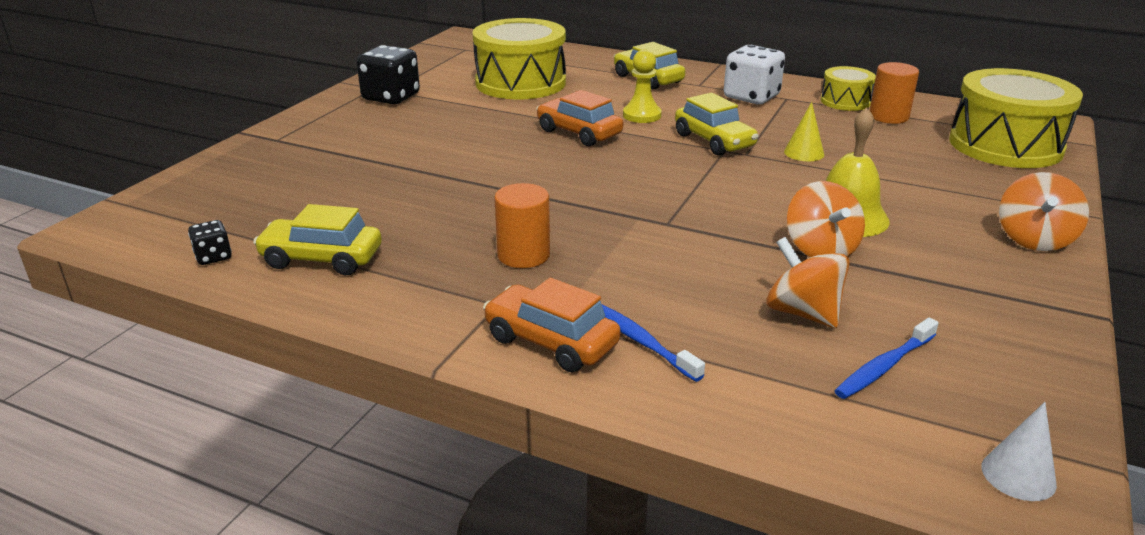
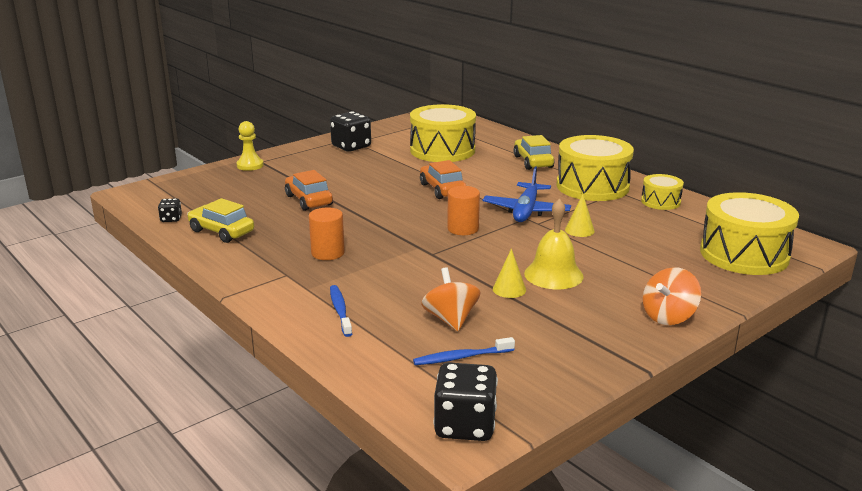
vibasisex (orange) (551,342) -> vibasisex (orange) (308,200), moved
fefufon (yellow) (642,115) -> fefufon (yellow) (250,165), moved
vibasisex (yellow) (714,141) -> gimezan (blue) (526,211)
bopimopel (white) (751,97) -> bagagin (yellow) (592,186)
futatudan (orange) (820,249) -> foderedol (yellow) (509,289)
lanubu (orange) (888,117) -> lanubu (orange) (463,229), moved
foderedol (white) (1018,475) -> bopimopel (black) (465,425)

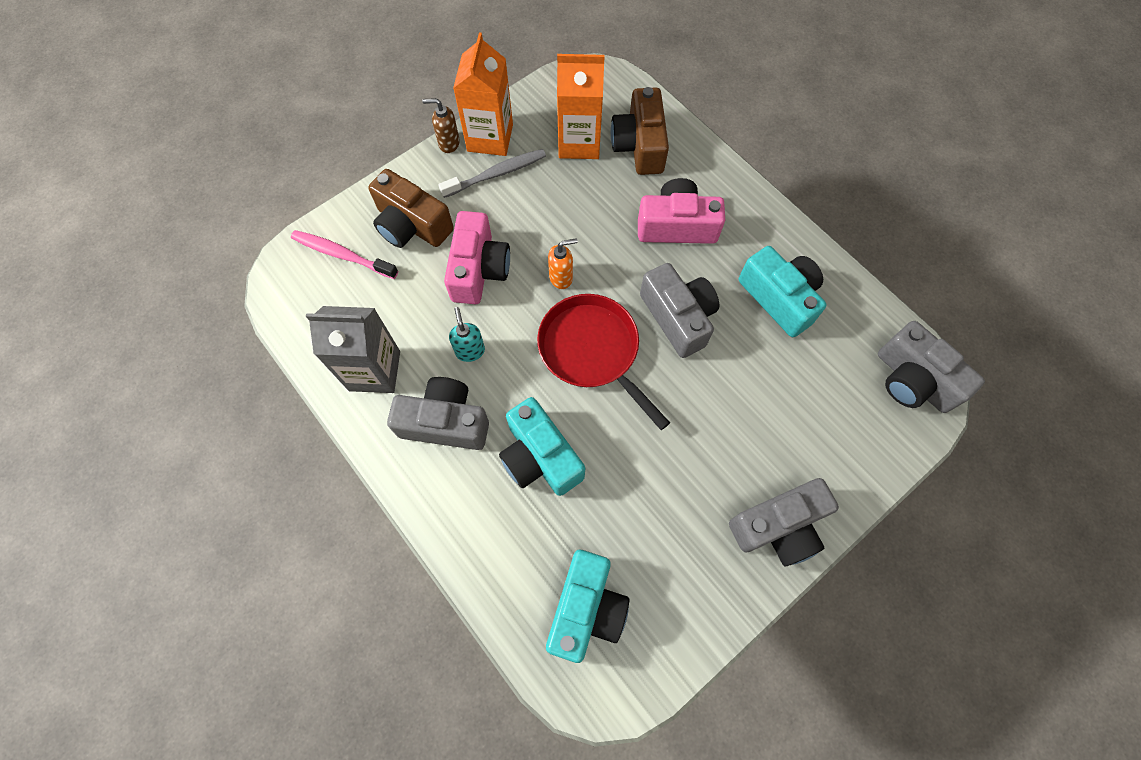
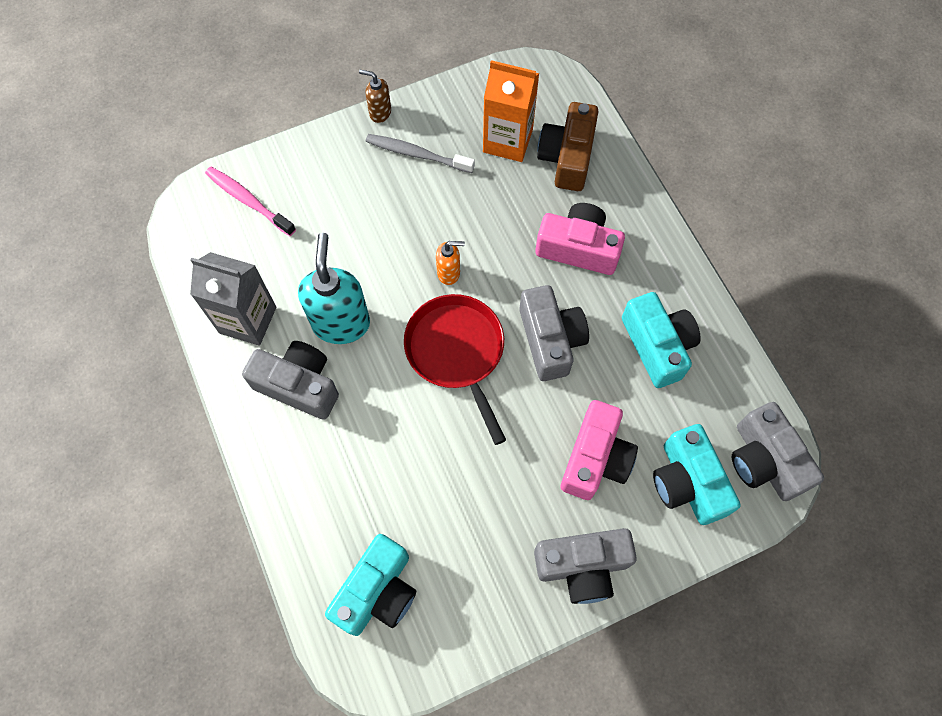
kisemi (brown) (412,225) -> none
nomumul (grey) (496,174) -> nomumul (grey) (417,154), 150 degrees counterclockwise
kisemi (pink) (478,269) -> kisemi (pink) (595,458), moved
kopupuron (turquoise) (470,351) -> kopupuron (turquoise) (341,323), x1.99
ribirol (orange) (490,138) -> none
kisemi (turquoise) (540,457) -> kisemi (turquoise) (687,482), moved

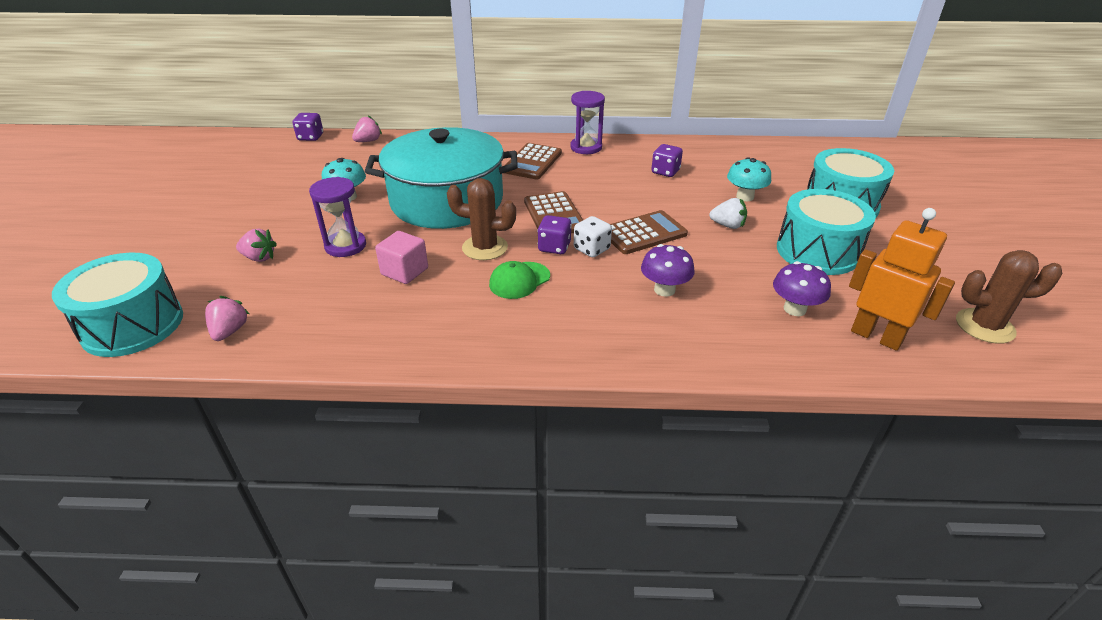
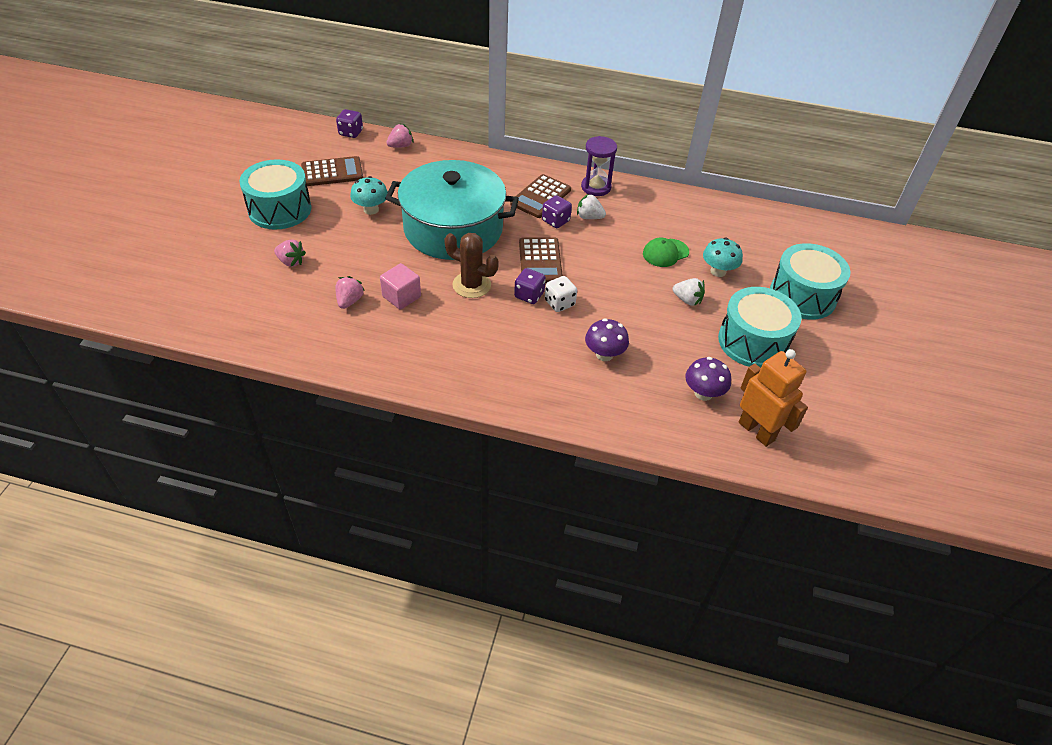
bagagin (turquoise) (133,325) -> bagagin (turquoise) (280,209), moved
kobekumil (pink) (230,331) -> kobekumil (pink) (349,301), moved
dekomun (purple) (345,246) -> none
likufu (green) (519,280) -> likufu (green) (665,253), moved
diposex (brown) (643,233) -> diposex (brown) (332,172), moved
bopimopel (purple) (665,172) -> bopimopel (purple) (555,221), moved
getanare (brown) (984,326) -> none
none -> kobekumil (white) (589,217)

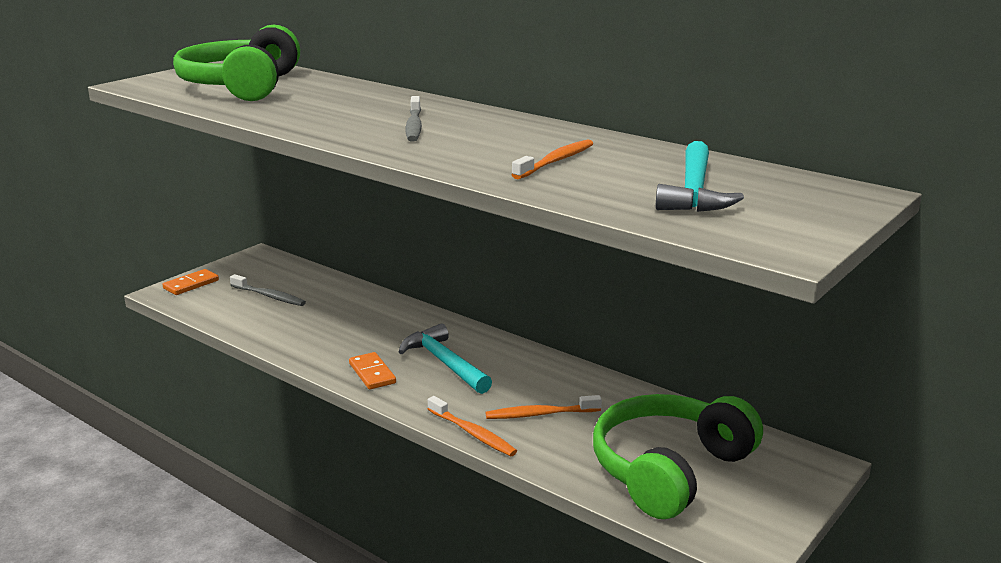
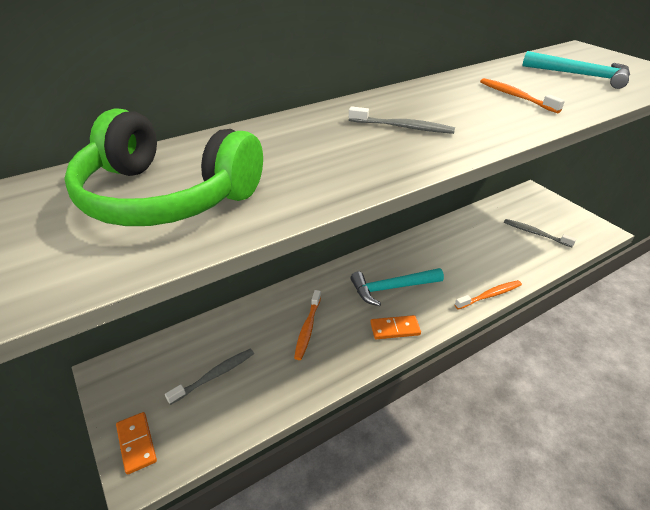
nomumul (orange) (540,414) -> nomumul (orange) (308,328), moved
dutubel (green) (669,469) -> nomumul (grey) (535,233)

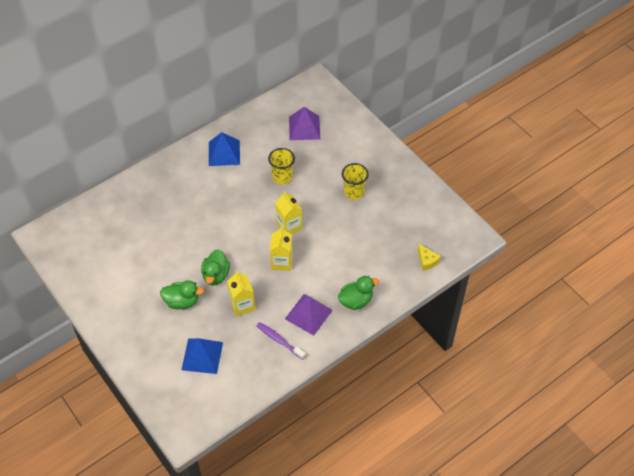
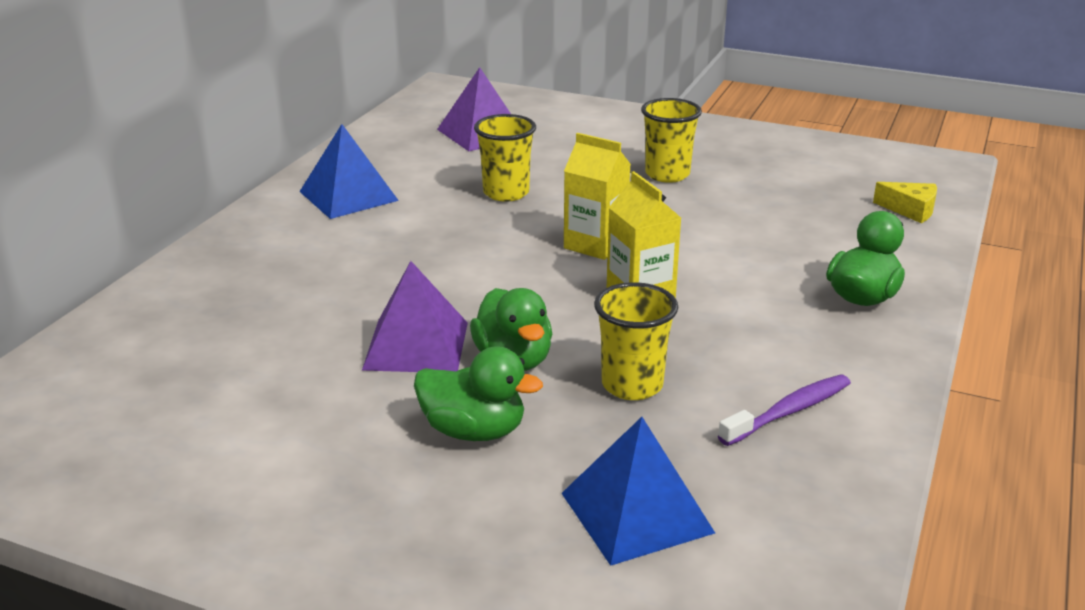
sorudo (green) (182,301) -> sorudo (green) (474,431), 45 degrees clockwise
ribirol (yellow) (242,305) -> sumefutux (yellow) (632,385)
nomumul (purple) (279,340) -> nomumul (purple) (789,411), 135 degrees clockwise
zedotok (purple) (308,314) -> zedotok (purple) (416,345), moved

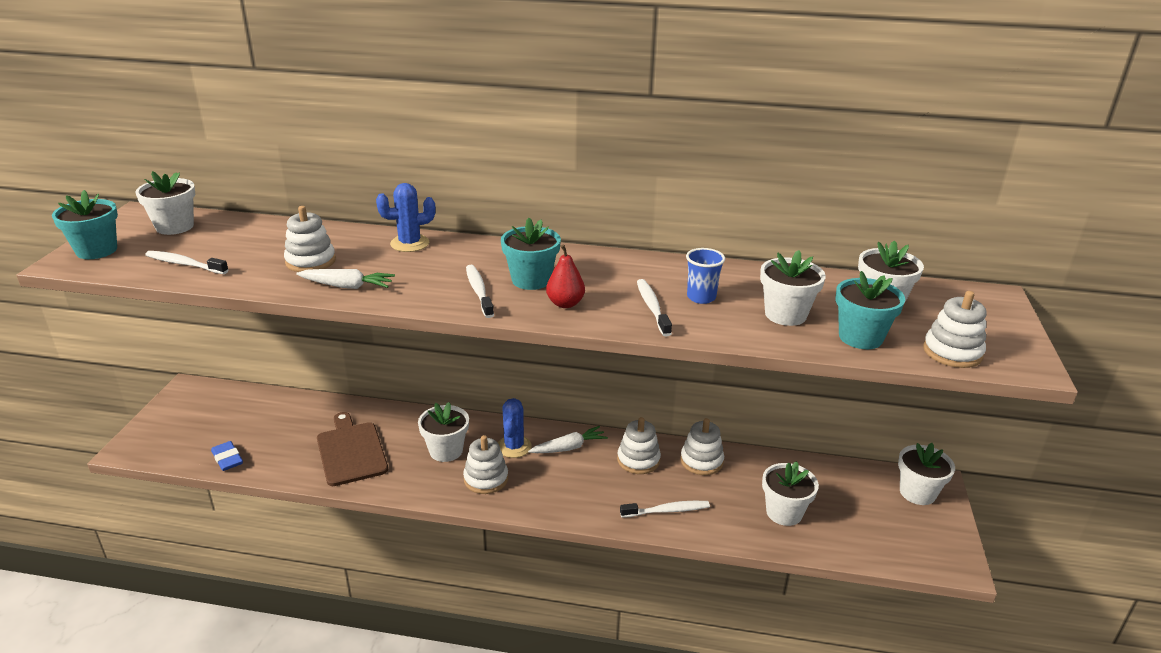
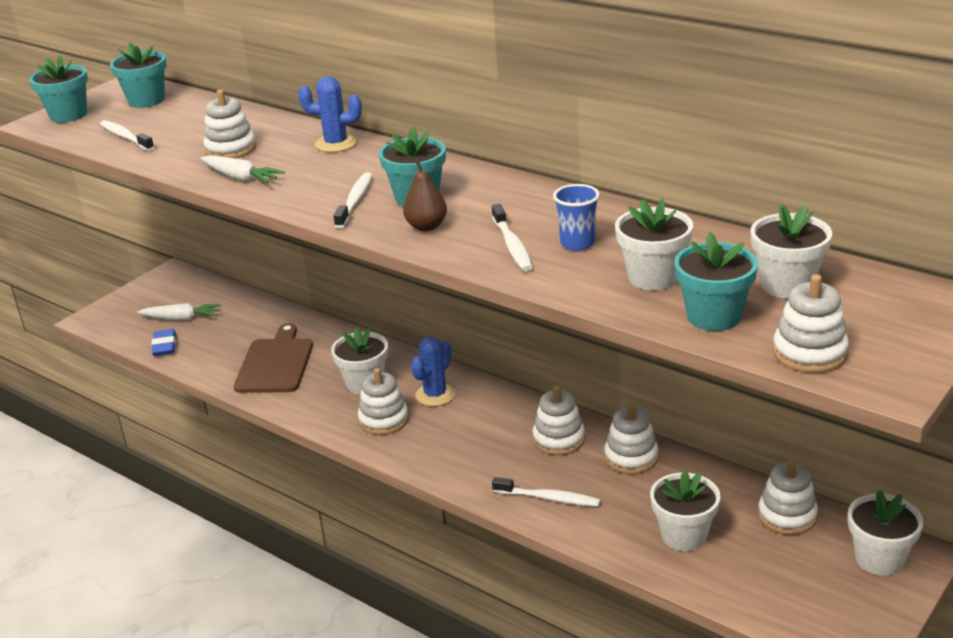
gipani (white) (175,227) -> gipani (turquoise) (146,100)
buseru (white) (569,447) -> buseru (white) (181,318), moved
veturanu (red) (565,303) -> veturanu (brown) (426,226)
nomumul (white) (652,307) -> nomumul (white) (512,245), 150 degrees clockwise
none -> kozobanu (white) (787,516)

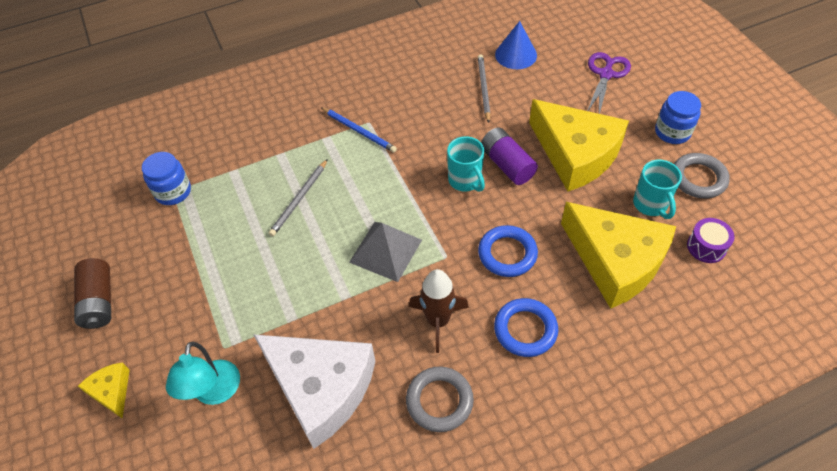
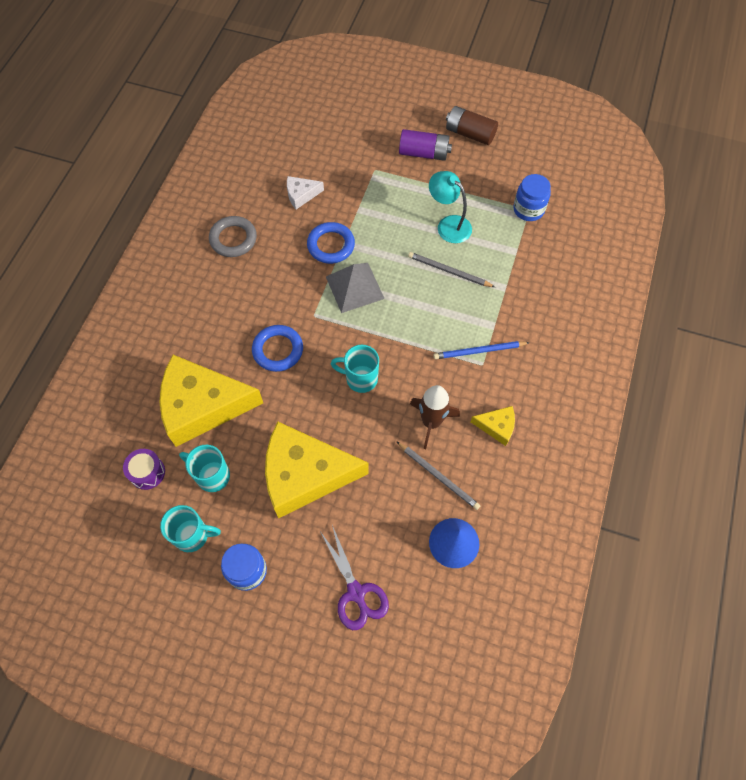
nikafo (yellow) (111,391) -> nikafo (yellow) (497,426), moved
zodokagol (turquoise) (214,392) -> zodokagol (turquoise) (448,225), moved
nikafo (white) (321,388) -> nikafo (white) (301,195), x0.44
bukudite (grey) (299,199) -> bukudite (grey) (449,271), 45 degrees counterclockwise
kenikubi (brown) (438,321) -> kenikubi (brown) (431,422), moved
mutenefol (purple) (507,165) -> mutenefol (purple) (424,153), moved
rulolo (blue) (525,330) -> rulolo (blue) (331,245), moved
rulolo (grey) (698,178) -> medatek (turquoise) (192,535)

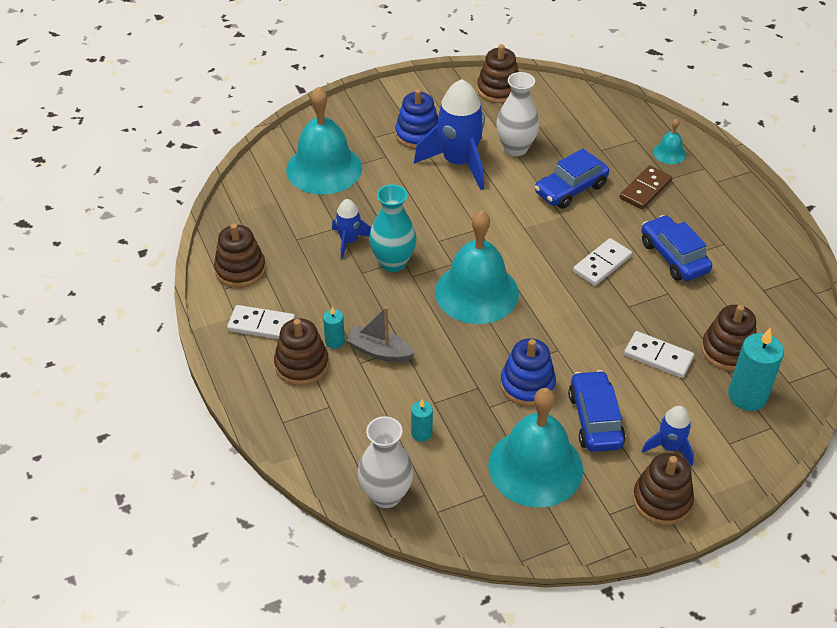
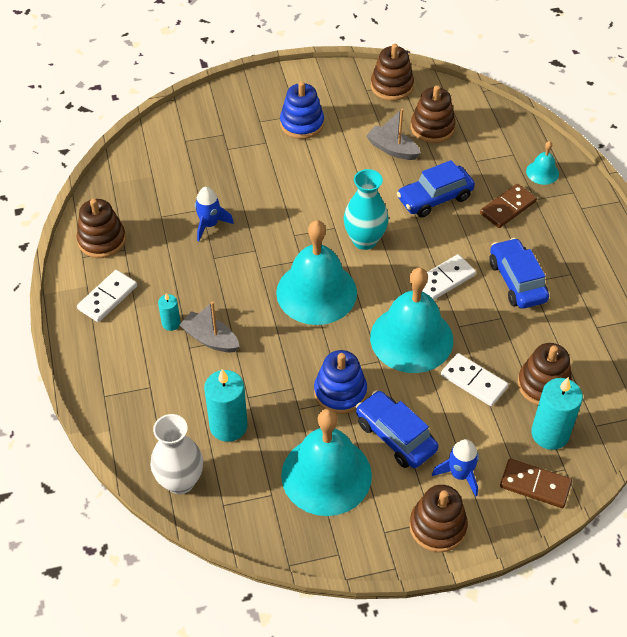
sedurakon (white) (261,325) -> sedurakon (white) (107,298), 75 degrees counterclockwise
kozobanu (brown) (301,365) -> kozobanu (brown) (432,128), moved
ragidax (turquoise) (324,168) -> ragidax (turquoise) (411,338), moved
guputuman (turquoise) (393,262) -> guputuman (turquoise) (364,240), moved
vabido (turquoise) (421,433) -> vabido (turquoise) (228,426), x1.90
kenikubi (blue) (458,162) -> none
guputuman (white) (515,148) -> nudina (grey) (392,149)
vibasisex (blue) (595,419) -> vibasisex (blue) (395,436), 45 degrees counterclockwise
none -> sedurakon (brown) (535,485)

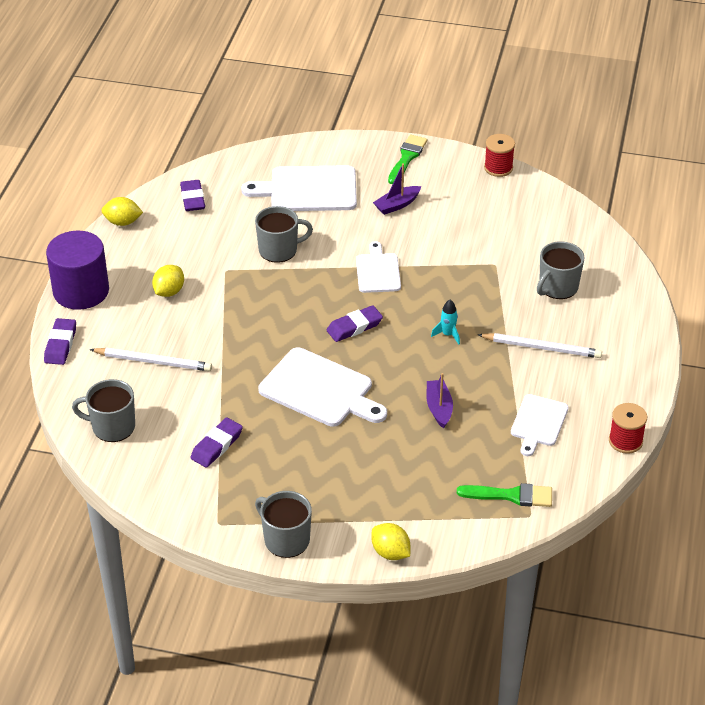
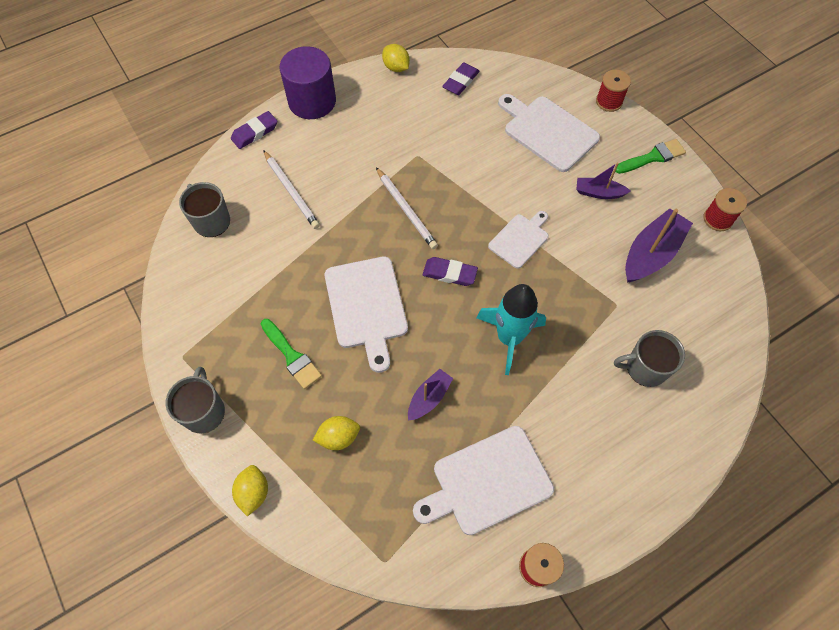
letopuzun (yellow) (169,292) -> letopuzun (yellow) (338,437), moved
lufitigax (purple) (217,446) -> none
medatek (grey) (279,250) -> none
kenikubi (turquoise) (448,334) -> kenikubi (turquoise) (509,338), x2.29
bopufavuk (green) (511,495) -> bopufavuk (green) (292,356), moved
bukudite (white) (542,347) -> bukudite (white) (406,210), moved
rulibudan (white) (538,423) -> rulibudan (white) (487,481), x1.65
none -> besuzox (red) (609,101)
none -> nudina (purple) (651,253)

